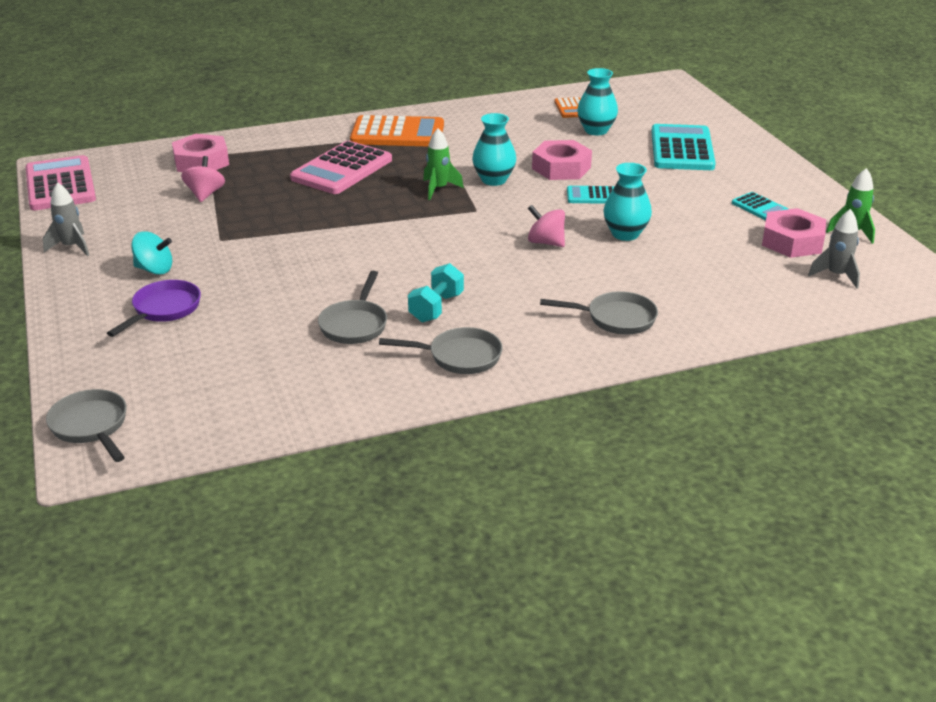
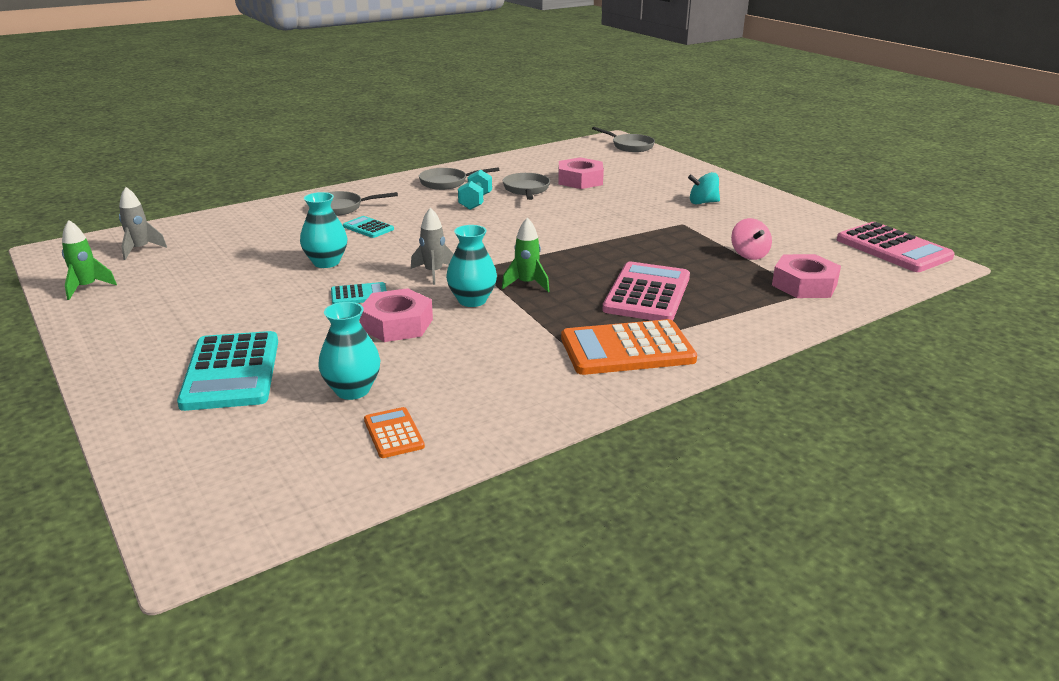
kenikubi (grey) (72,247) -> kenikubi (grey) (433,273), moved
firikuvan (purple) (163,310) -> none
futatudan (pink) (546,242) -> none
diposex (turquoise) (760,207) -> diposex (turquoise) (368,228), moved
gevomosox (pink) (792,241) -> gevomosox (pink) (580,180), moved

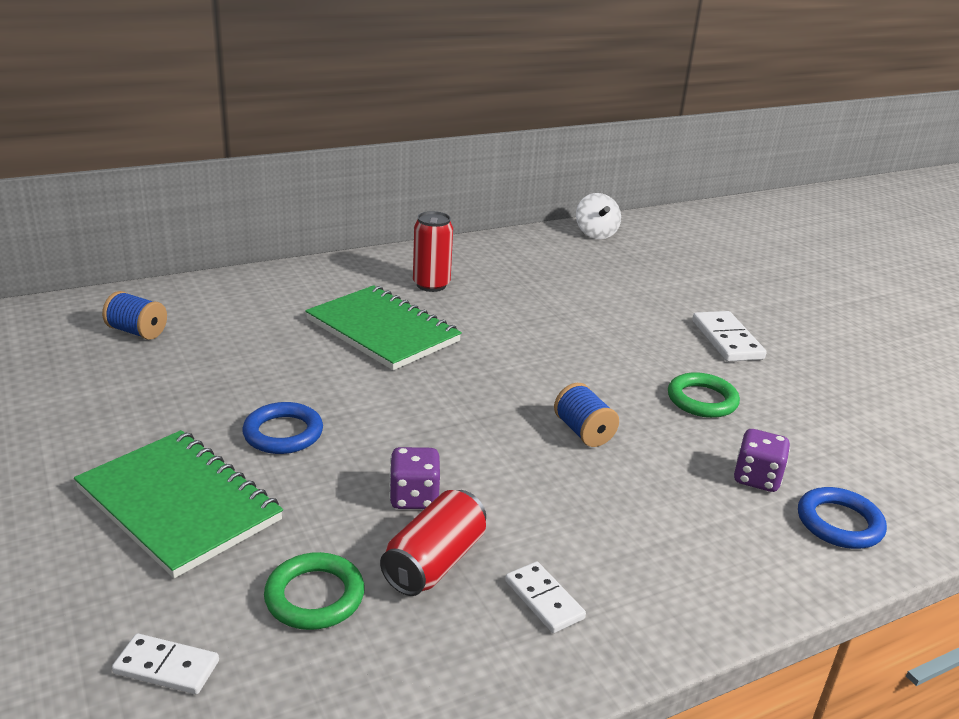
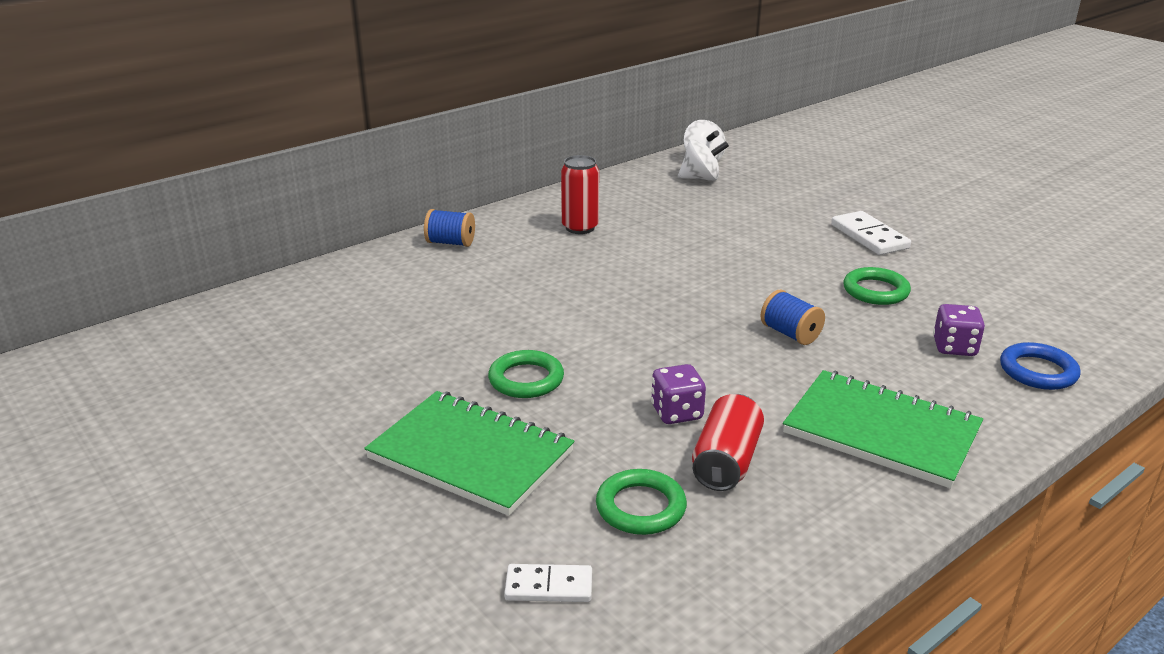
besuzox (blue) (137,332) -> besuzox (blue) (451,243), moved
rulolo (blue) (283,433) -> rulolo (green) (526,379)
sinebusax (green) (382,331) -> sinebusax (green) (881,431), moved
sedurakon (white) (544,600) -> none
none -> futatudan (white) (701,178)

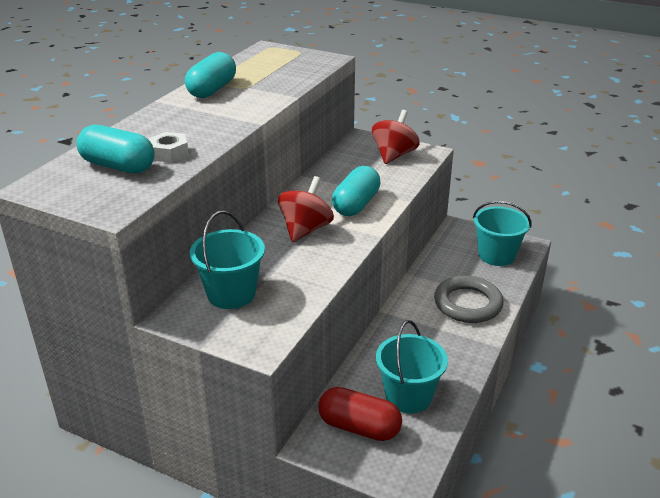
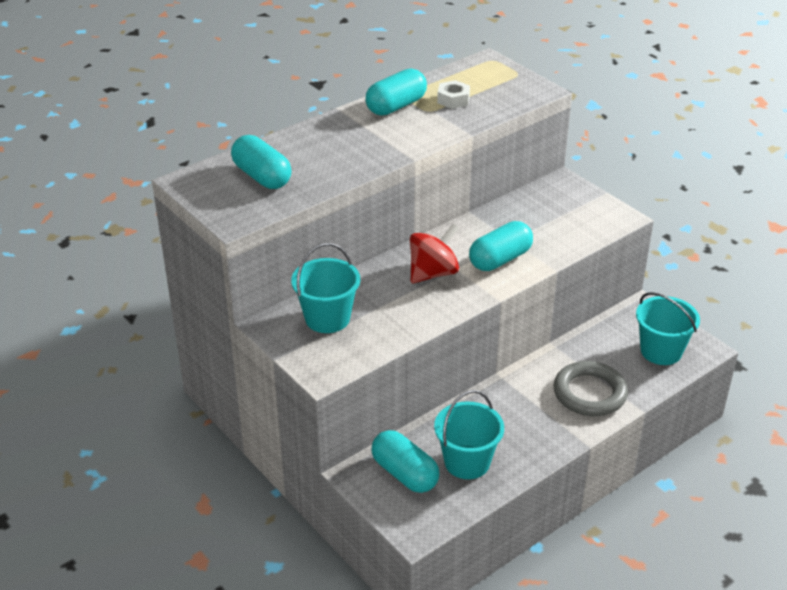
gevomosox (white) (169,153) -> gevomosox (white) (453,100), moved
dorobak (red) (359,427) -> dorobak (turquoise) (405,474)
futatudan (red) (394,155) -> none

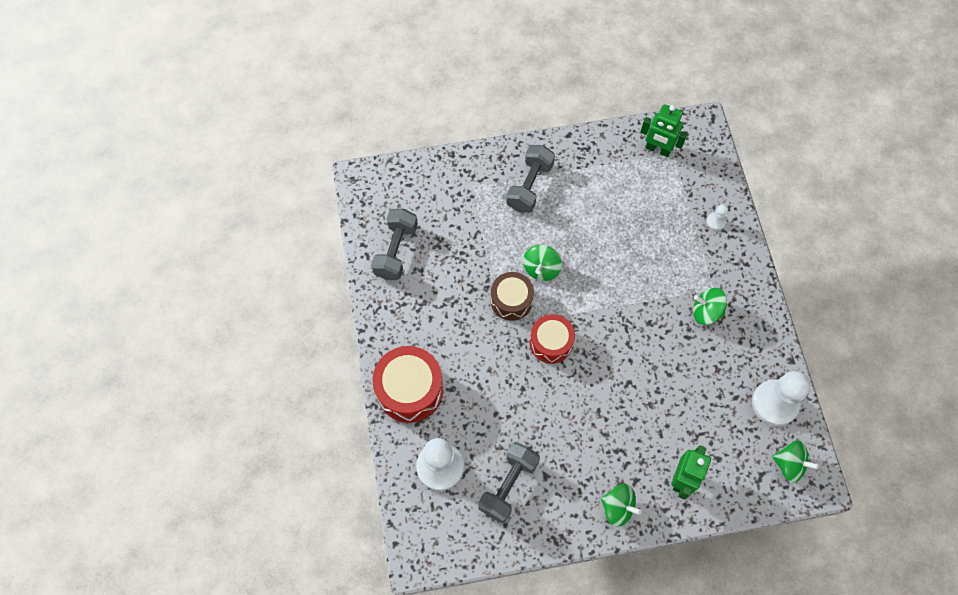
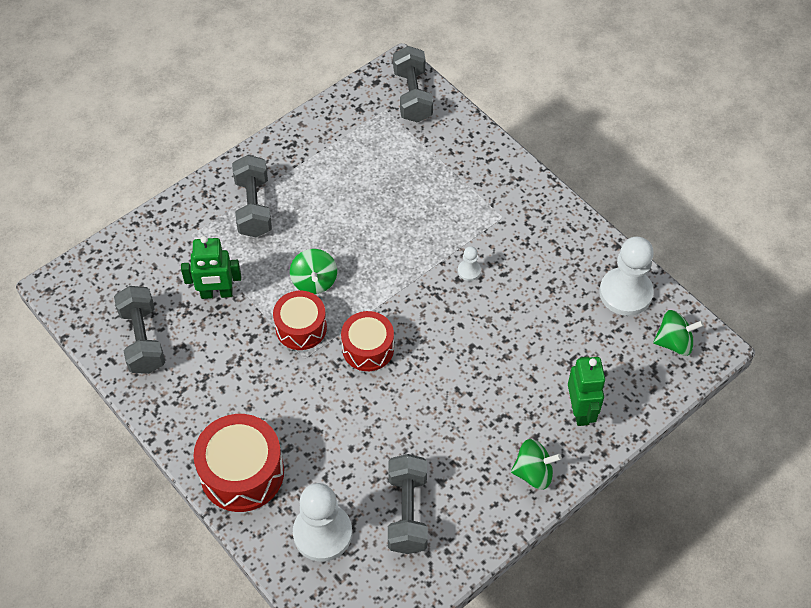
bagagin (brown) (511,300) -> bagagin (red) (301,328)
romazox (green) (657,149) -> romazox (green) (216,293), moved
futatudan (green) (706,312) -> none
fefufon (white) (716,221) -> fefufon (white) (469,271), moved
none -> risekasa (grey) (412,96)

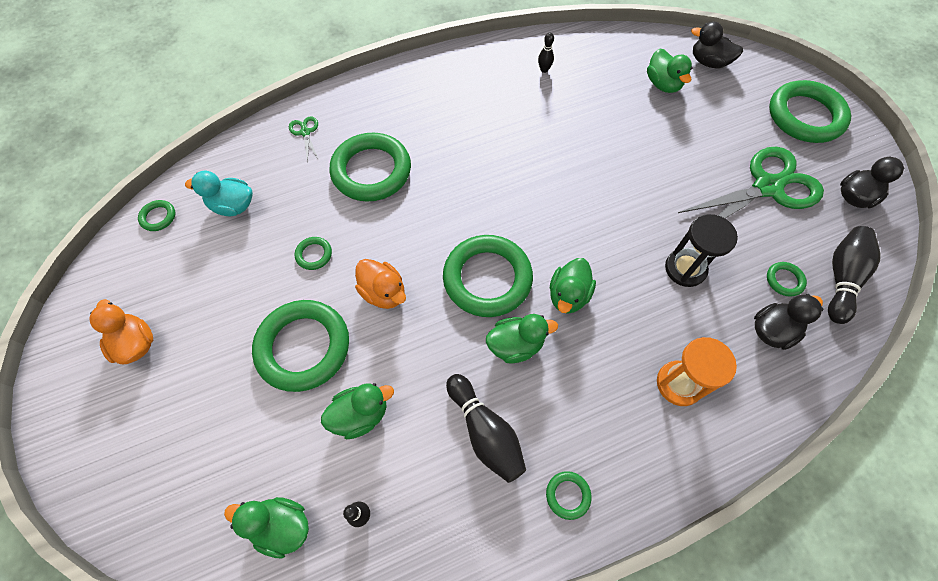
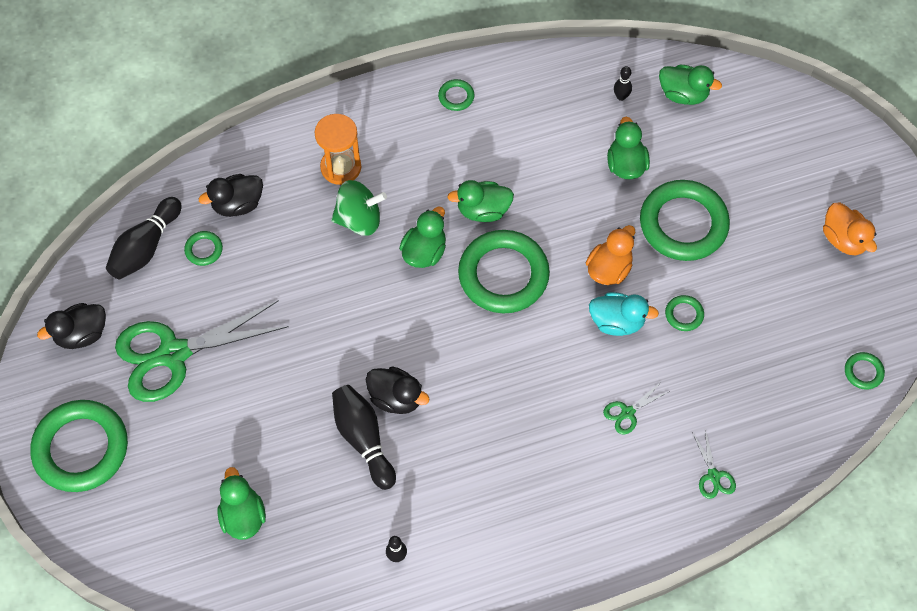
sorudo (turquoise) (233,206) -> sorudo (turquoise) (617,322), moved
sorudo (green) (361,415) -> sorudo (green) (626,165), 105 degrees clockwise
rulolo (green) (371,171) -> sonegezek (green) (627,412)
sorudo (orange) (383,292) -> sorudo (orange) (609,269), 75 degrees clockwise
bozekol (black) (485,432) -> bozekol (black) (363,439), moved
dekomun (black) (685,269) -> none
sorudo (black) (708,62) -> sorudo (black) (396,398), moved
none -> futatudan (green) (359,219)

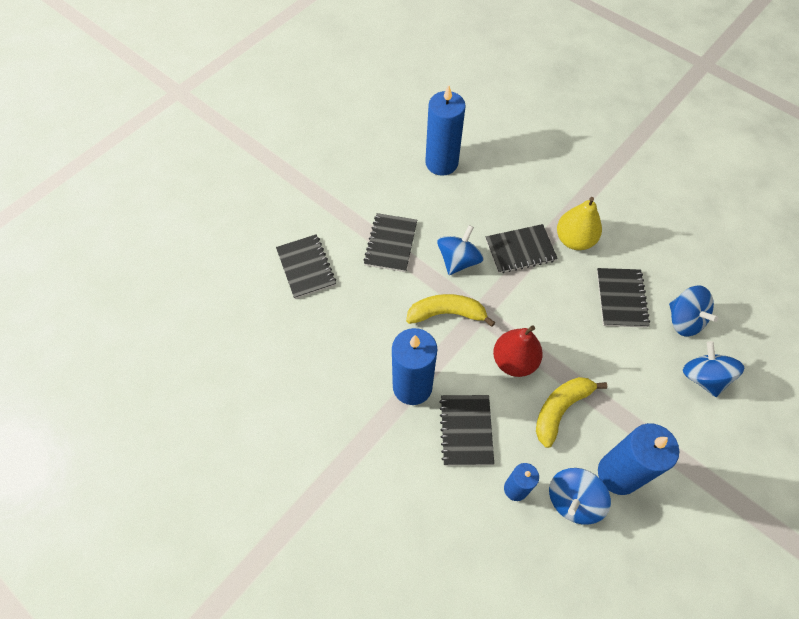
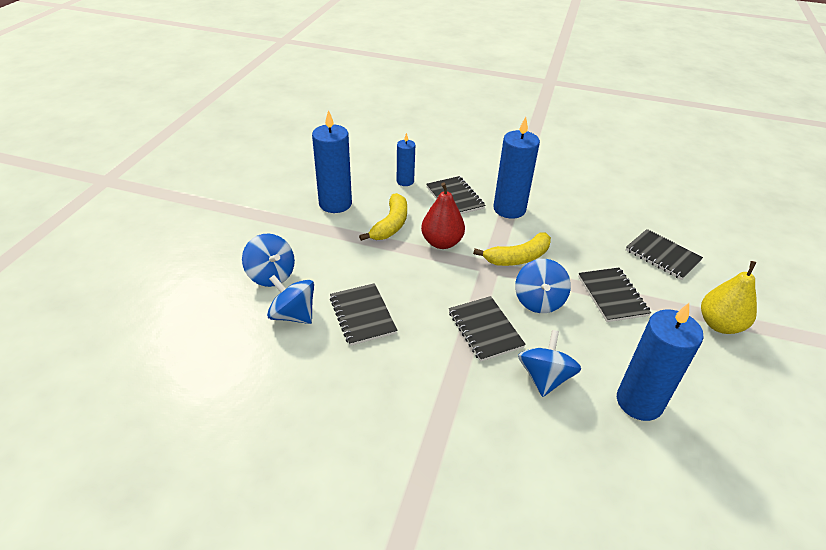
sinebusax (black) (520,250) -> sinebusax (black) (485,329), 75 degrees counterclockwise
futatudan (blue) (573,500) -> futatudan (blue) (544,377), moved
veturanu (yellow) (574,240) -> veturanu (yellow) (719,324), moved

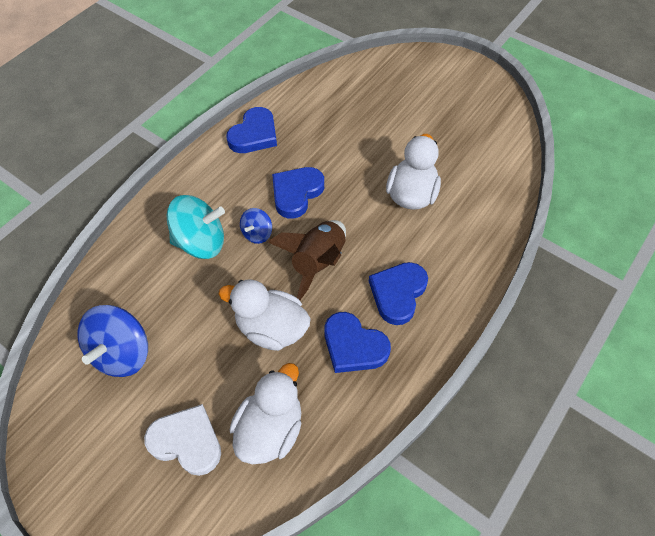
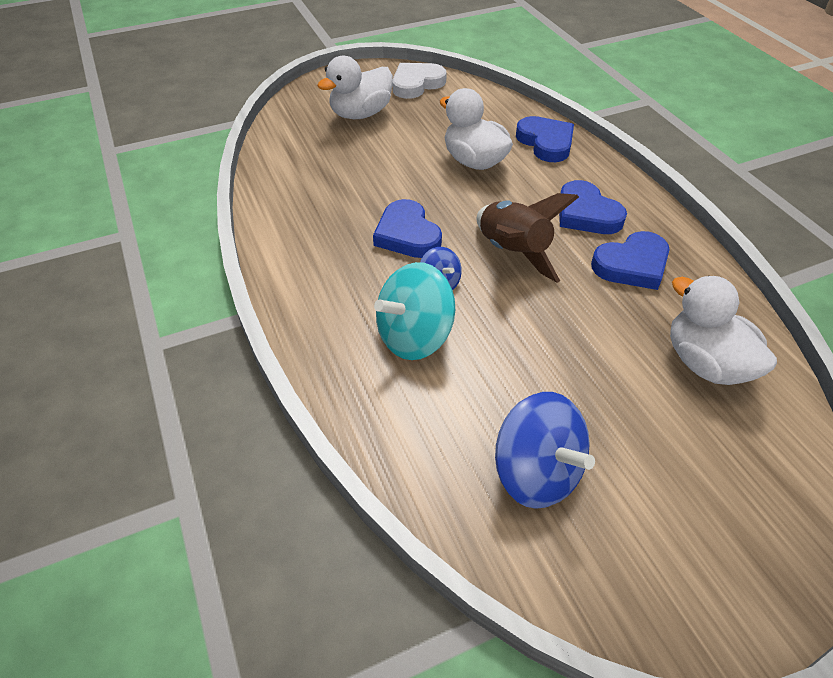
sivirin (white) (187,441) -> sivirin (white) (416,84), moved
futatudan (turquoise) (201,242) -> futatudan (turquoise) (414,336), 150 degrees counterclockwise
sorudo (white) (271,328) -> sorudo (white) (361,114), moved
sivirin (blue) (254,134) -> sivirin (blue) (546,142), moved

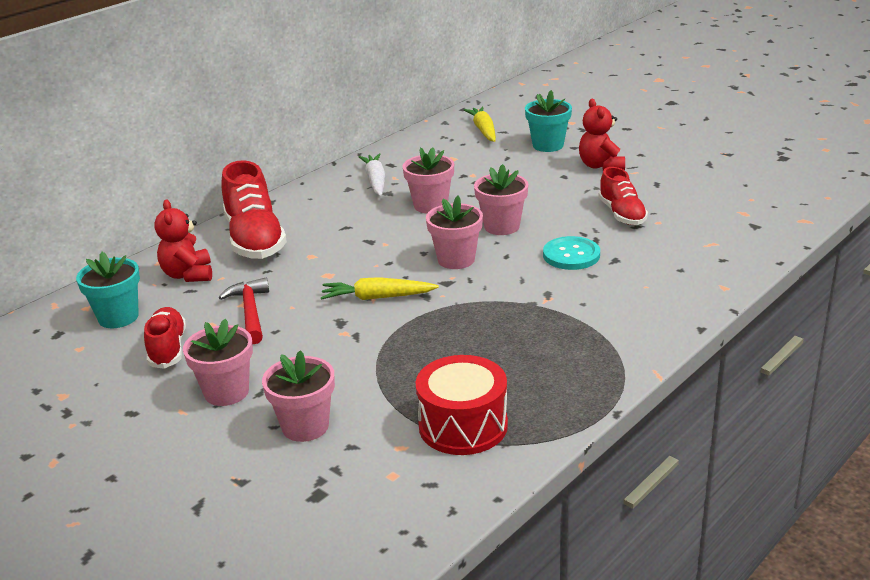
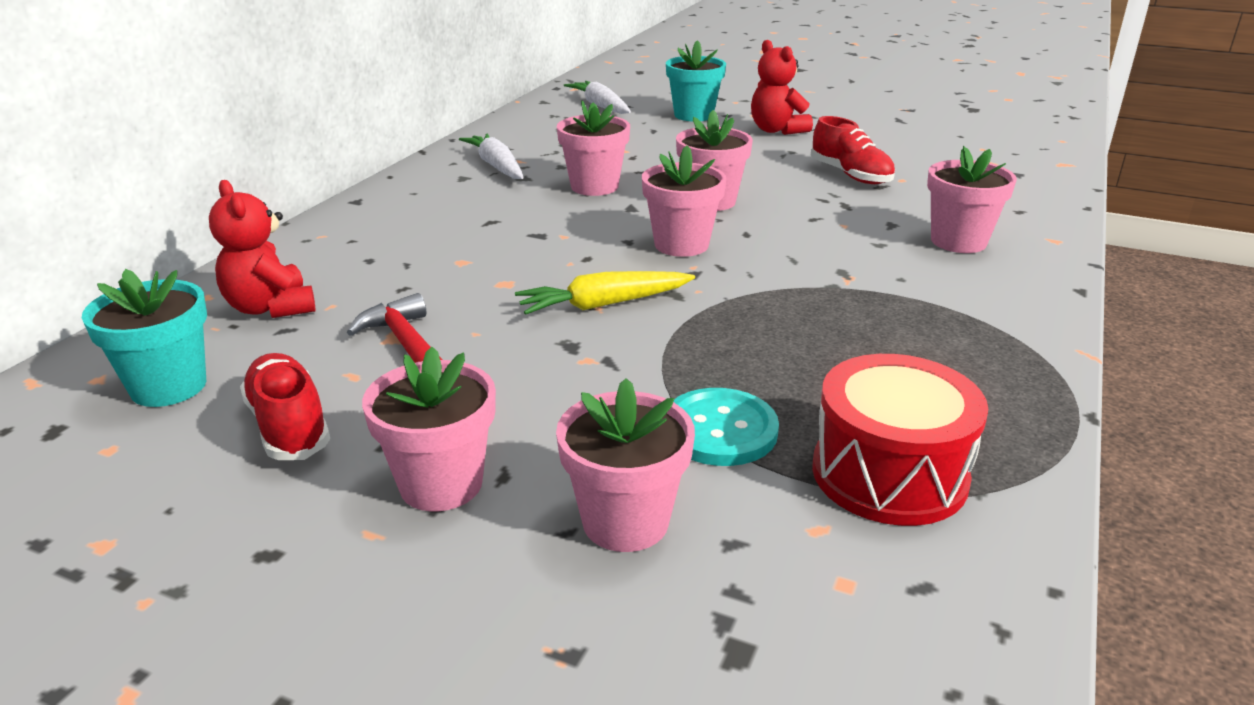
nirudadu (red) (255,239) -> none
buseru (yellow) (483,130) -> buseru (white) (600,106)
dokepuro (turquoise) (571,255) -> dokepuro (turquoise) (719,430), moved
none -> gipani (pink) (958,241)

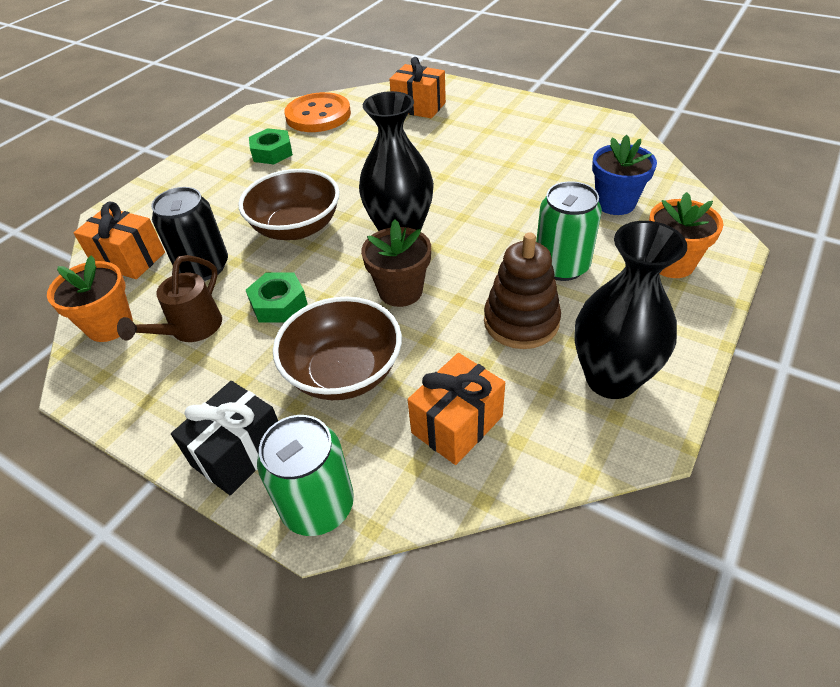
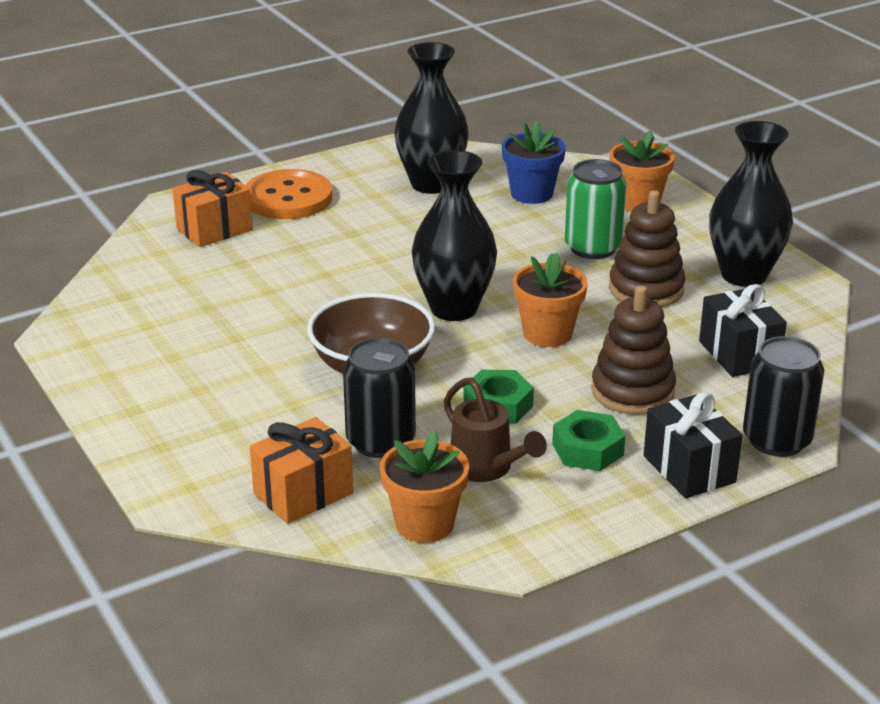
gevomosox (green) (272,152) -> gevomosox (green) (588,449), moved
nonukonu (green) (318,505) -> nonukonu (black) (776,440)
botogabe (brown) (344,372) -> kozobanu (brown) (632,391)
dokepuro (orange) (318,115) -> dokepuro (orange) (288,198), moved
gipani (brown) (400,291) -> gipani (orange) (547,334)
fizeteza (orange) (457,424) -> fizeteza (black) (739,354)
none -> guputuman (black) (431,184)

